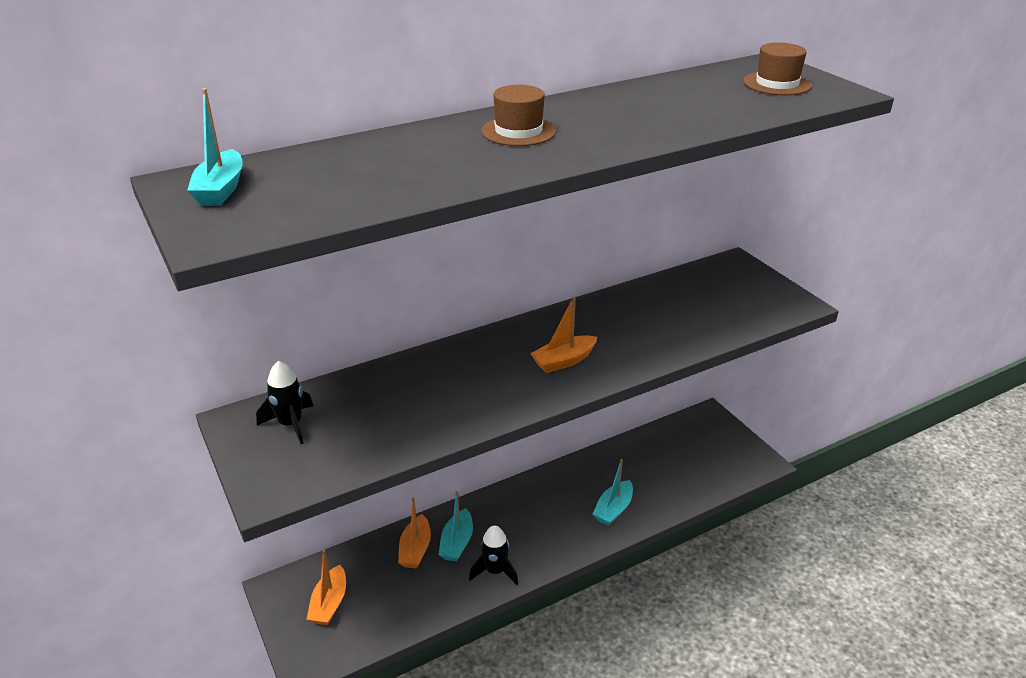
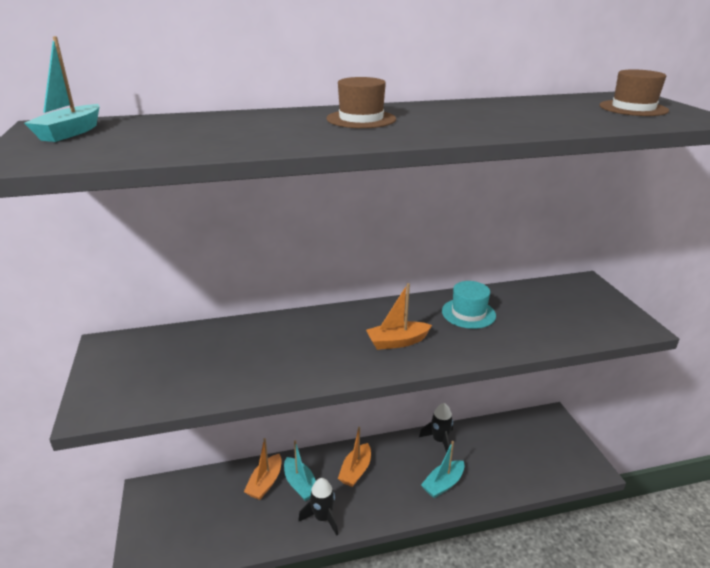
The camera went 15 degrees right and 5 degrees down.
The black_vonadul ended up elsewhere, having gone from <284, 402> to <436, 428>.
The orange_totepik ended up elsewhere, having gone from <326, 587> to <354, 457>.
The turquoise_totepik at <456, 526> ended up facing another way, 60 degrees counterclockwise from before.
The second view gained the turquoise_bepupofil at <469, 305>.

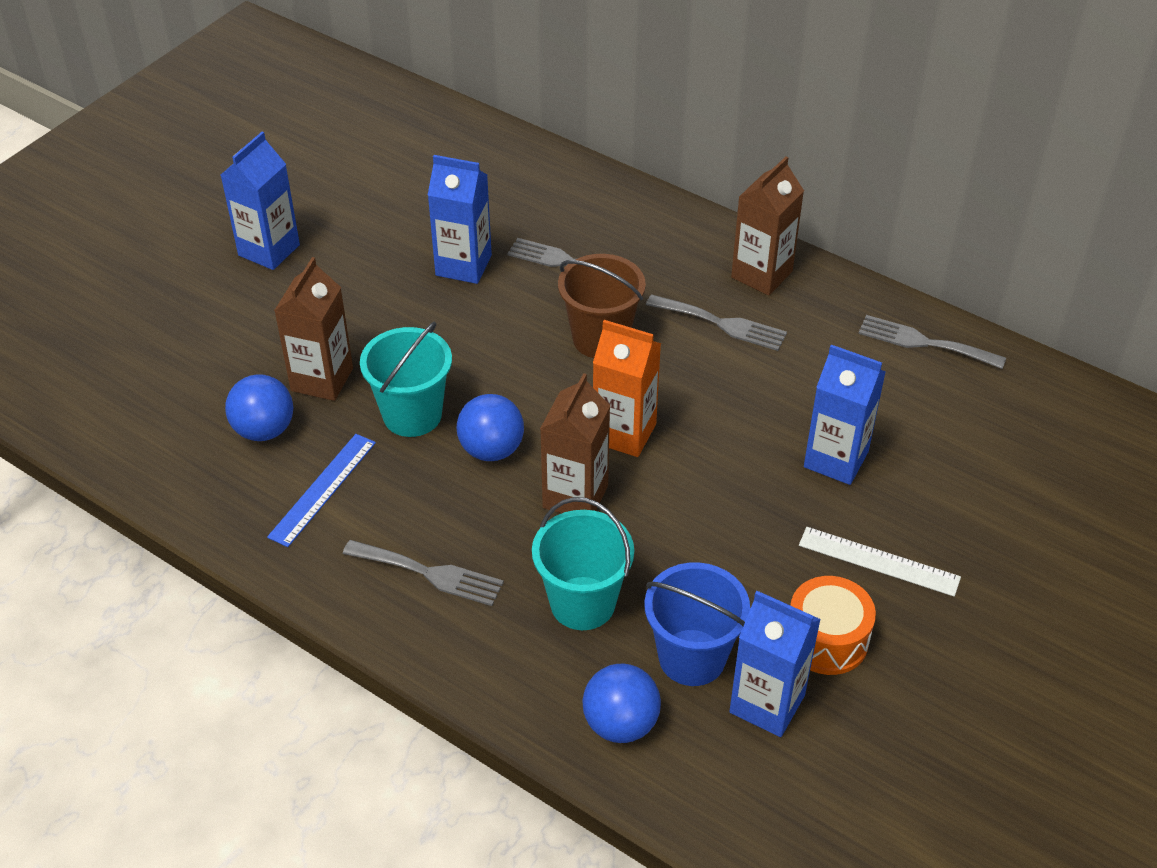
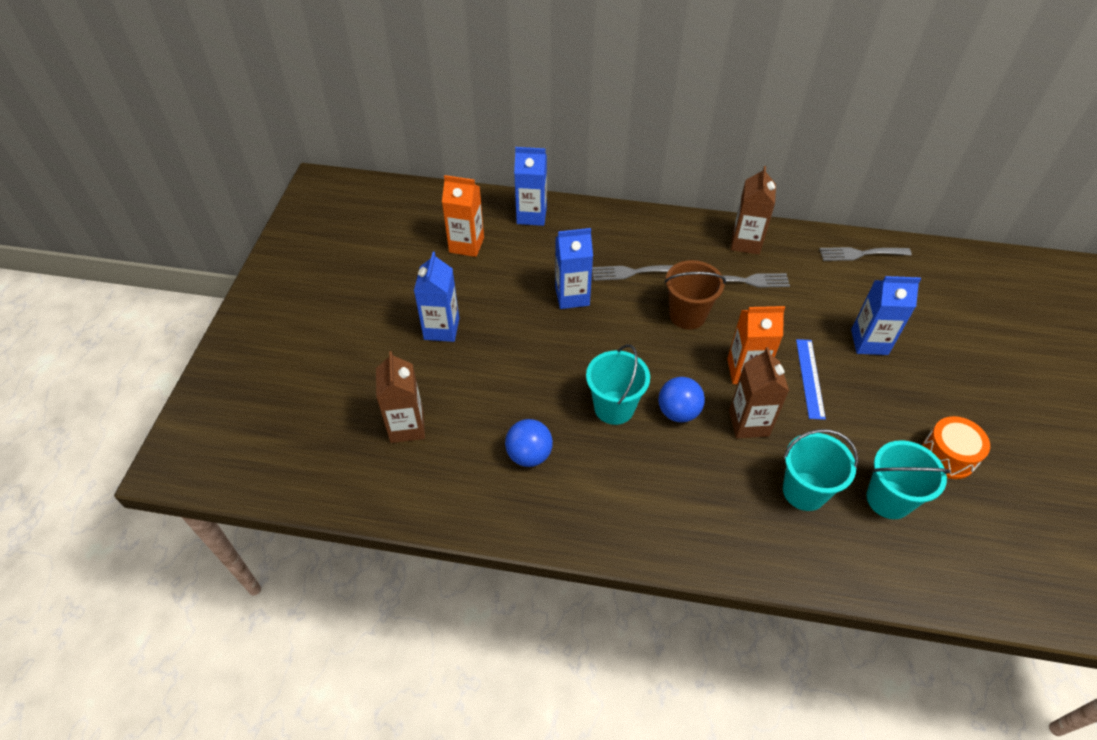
The camera went 25 degrees left and 5 degrees up.
The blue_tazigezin ended up elsewhere, having gone from <321, 490> to <811, 379>.
The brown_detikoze ended up elsewhere, having gone from <313, 329> to <400, 397>.
The second view lost the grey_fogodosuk at <423, 573>.
The second view lost the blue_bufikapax at <621, 703>.
What was the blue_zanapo at <697, 624> turned into the turquoise_zanapo at <908, 479>.
The blue_detikoze ended up elsewhere, having gone from <775, 664> to <530, 186>.
The second view lost the white_tazigezin at <880, 562>.
The second view gained the orange_detikoze at <463, 216>.

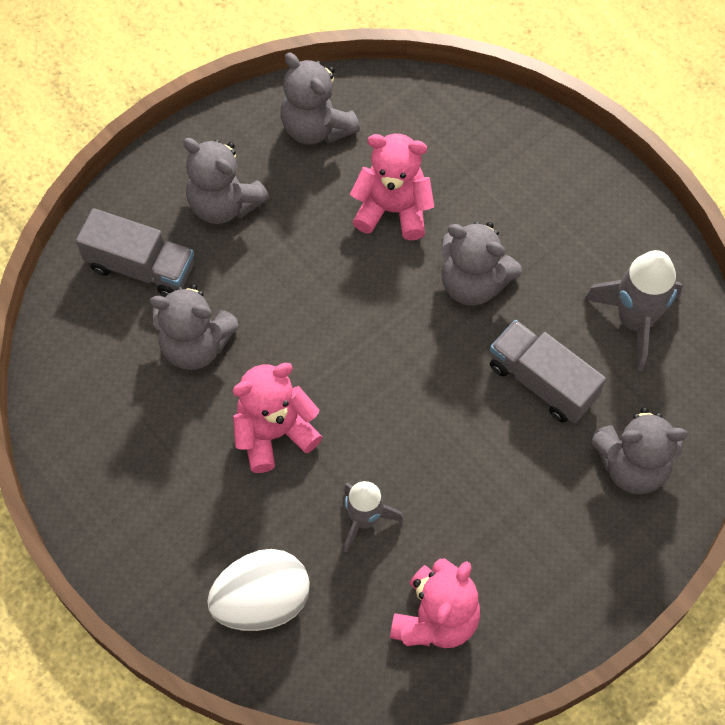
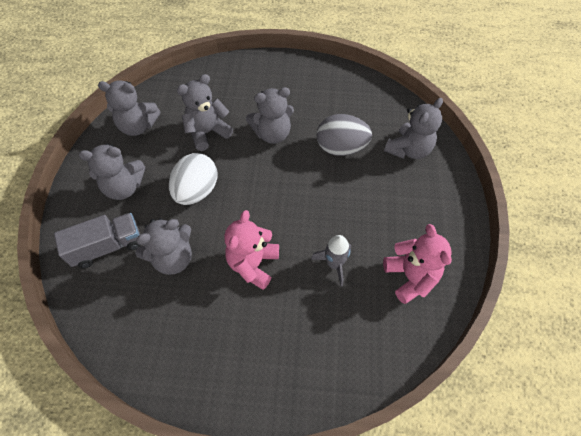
The camera went 45 degrees left and 5 degrees down.
The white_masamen ended up elsewhere, having gone from <258, 590> to <193, 179>.
What was the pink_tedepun at <392, 187> turned into the grey_tedepun at <205, 112>.
Where the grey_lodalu stood at <548, 371>, the grey_masamen came to stand at <344, 135>.
The second view lost the grey_vonadul at <633, 310>.

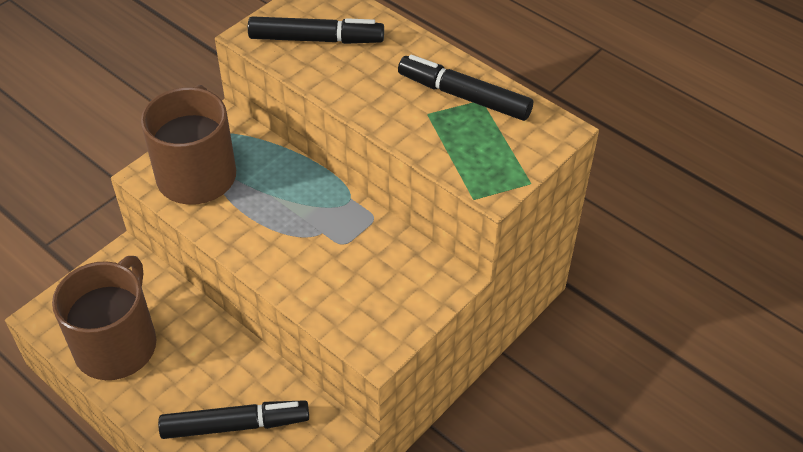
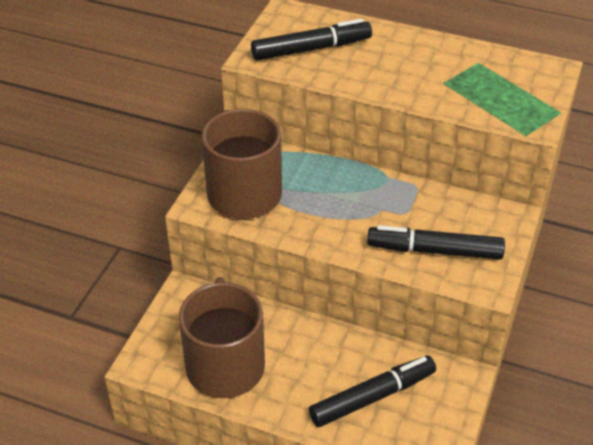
The camera went 20 degrees left and 5 degrees down.
The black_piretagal ended up elsewhere, having gone from <465, 88> to <436, 242>.

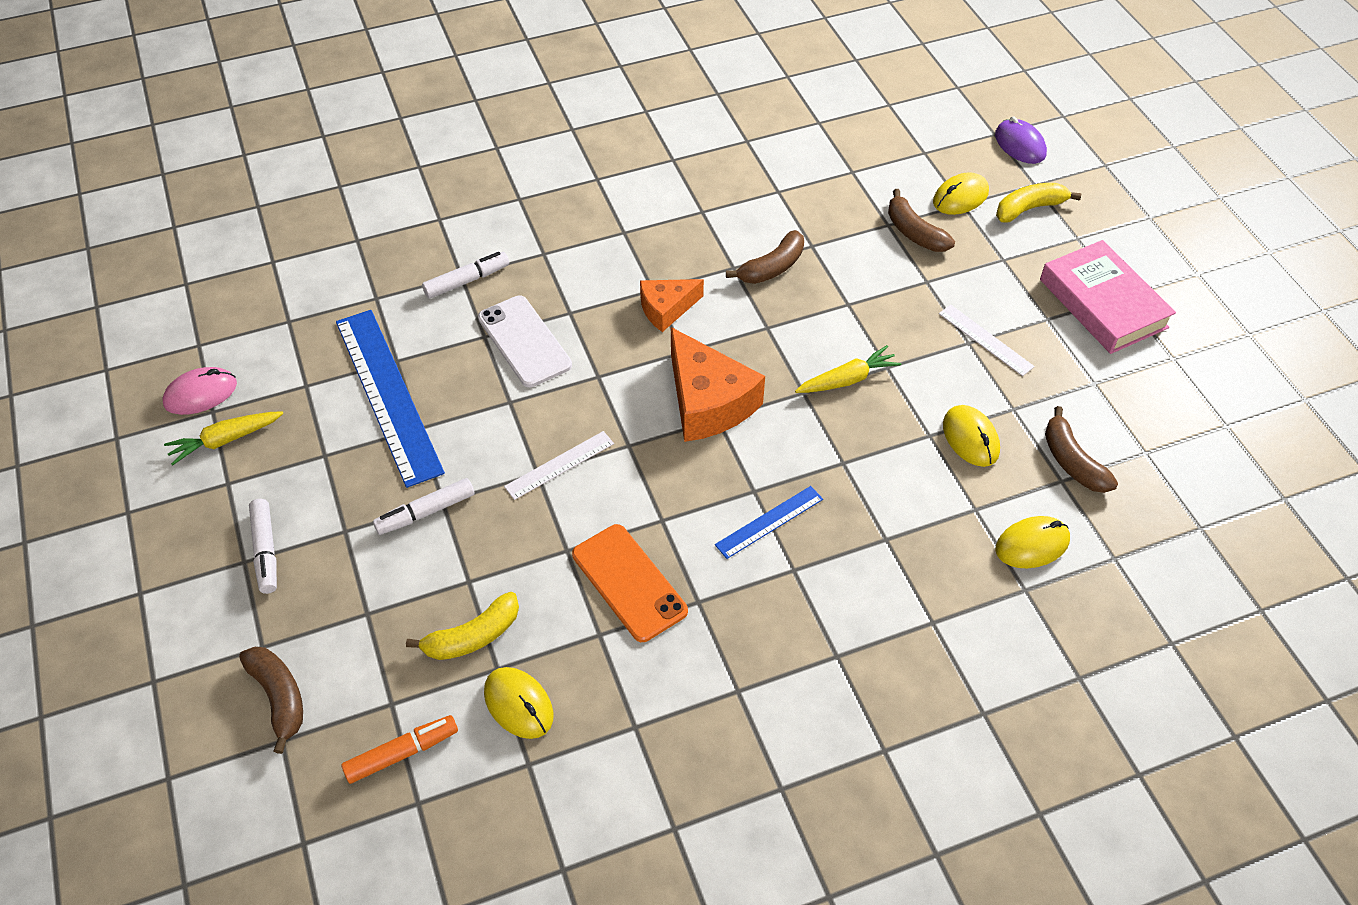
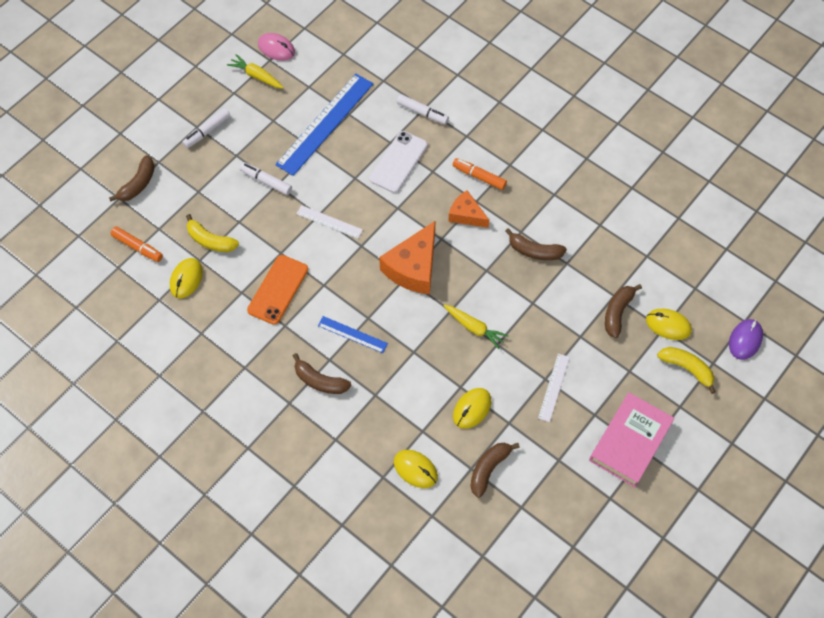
The camera went 60 degrees right and 10 degrees up.
The second view gained the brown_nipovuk at <322, 373>.
The second view gained the orange_piretagal at <480, 174>.

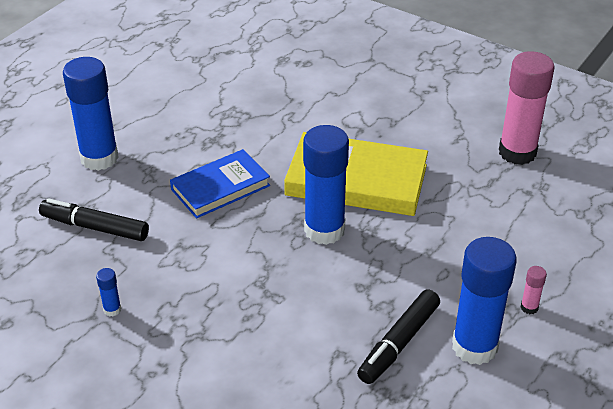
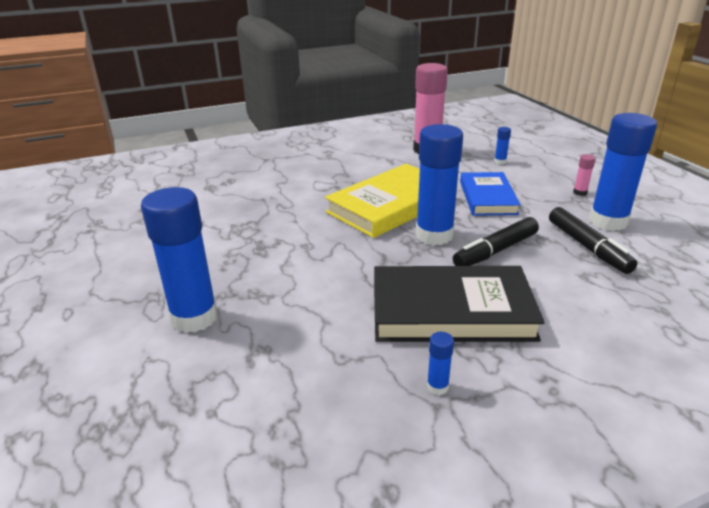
The camera went 55 degrees left and 10 degrees down.
The black_piretagal ended up elsewhere, having gone from <94, 219> to <496, 241>.
The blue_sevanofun ended up elsewhere, having gone from <220, 184> to <490, 194>.
The second view gained the black_sevanofun at <459, 304>.
The second view gained the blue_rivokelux at <502, 145>.

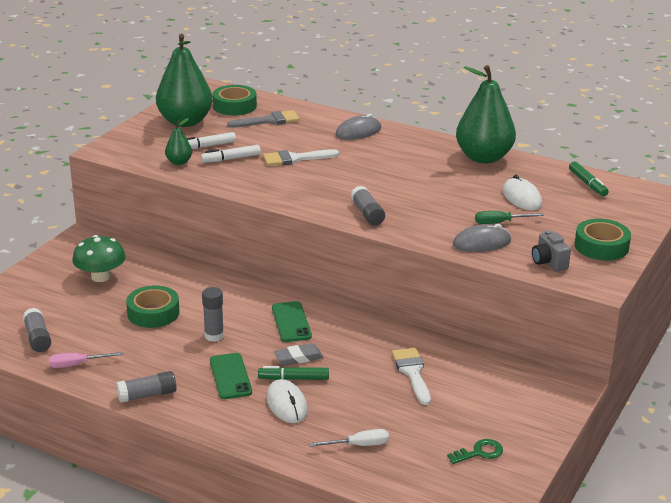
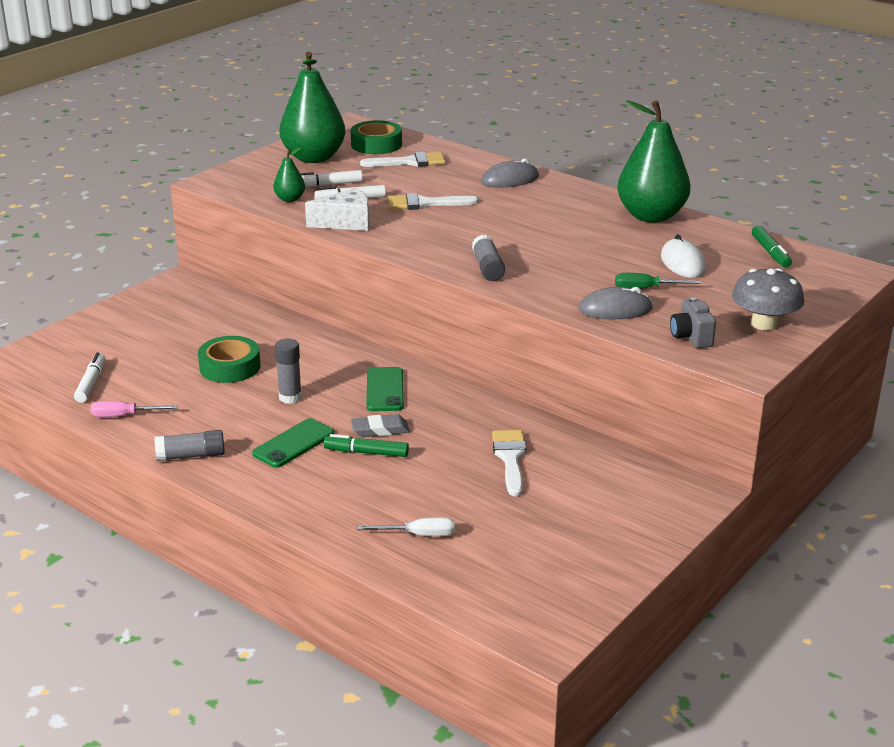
The camera went 10 degrees right and 0 degrees up.
Where the grey_rivokelux stood at <37, 330>, the white_piretagal came to stand at <90, 377>.
The second view lost the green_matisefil at <99, 258>.
The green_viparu at <231, 376> ended up facing another way, 45 degrees clockwise from before.
What was the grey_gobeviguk at <263, 119> turned into the white_gobeviguk at <402, 159>.
The second view lost the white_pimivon at <287, 401>.
The second view lost the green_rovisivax at <475, 451>.
Where the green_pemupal stood at <603, 239>, the grey_matisefil came to stand at <768, 299>.
The second view gained the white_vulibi at <337, 209>.

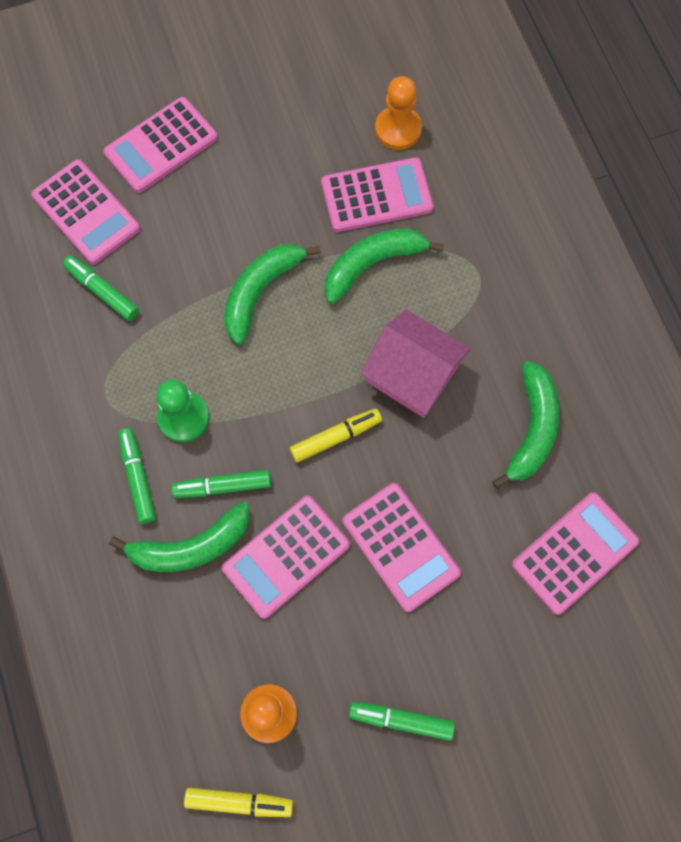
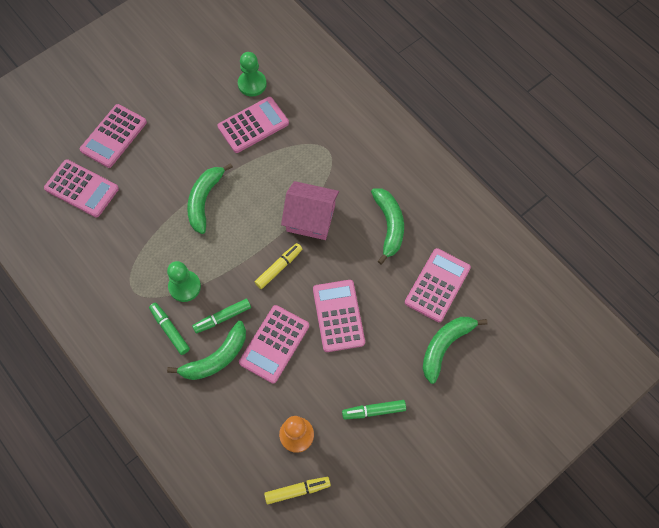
The camera went 20 degrees left and 5 degrees down.
The second view lost the green_piretagal at <101, 288>.
The green_nipovuk ended up elsewhere, having gone from <384, 266> to <455, 350>.
The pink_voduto at <401, 547> ended up facing another way, 135 degrees counterclockwise from before.
What was the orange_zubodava at <398, 113> turned into the green_zubodava at <252, 74>.

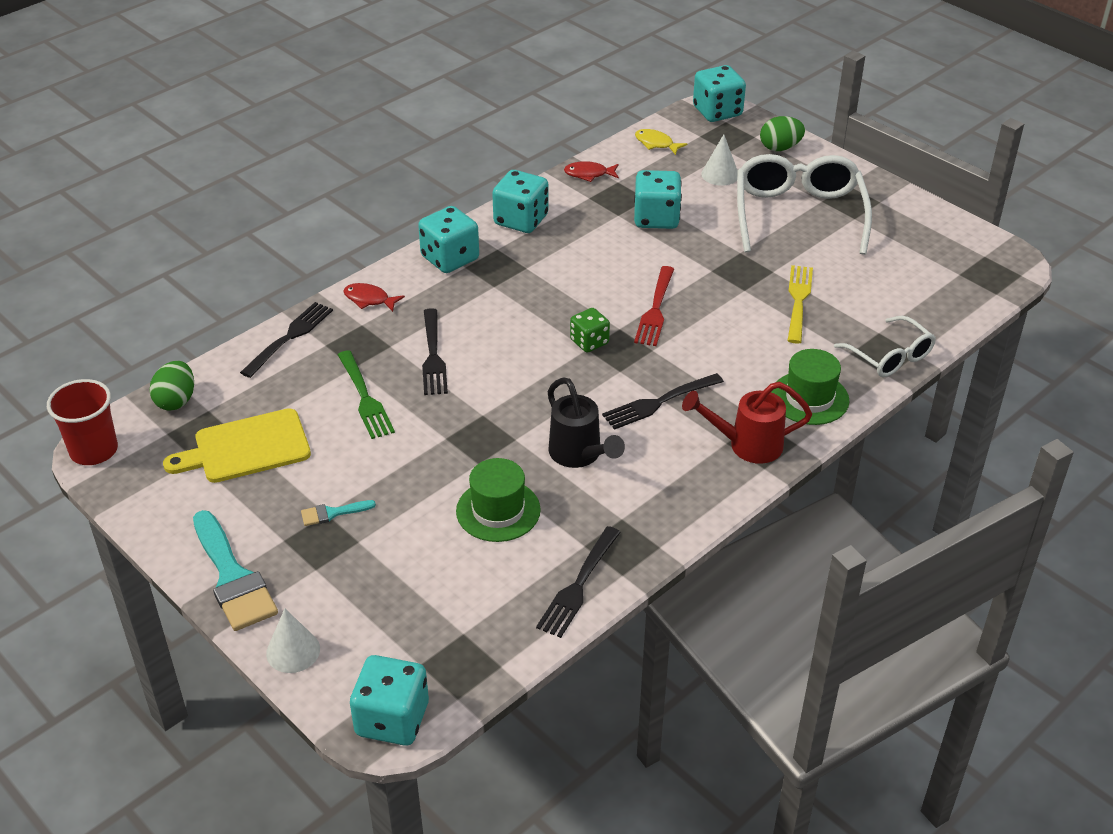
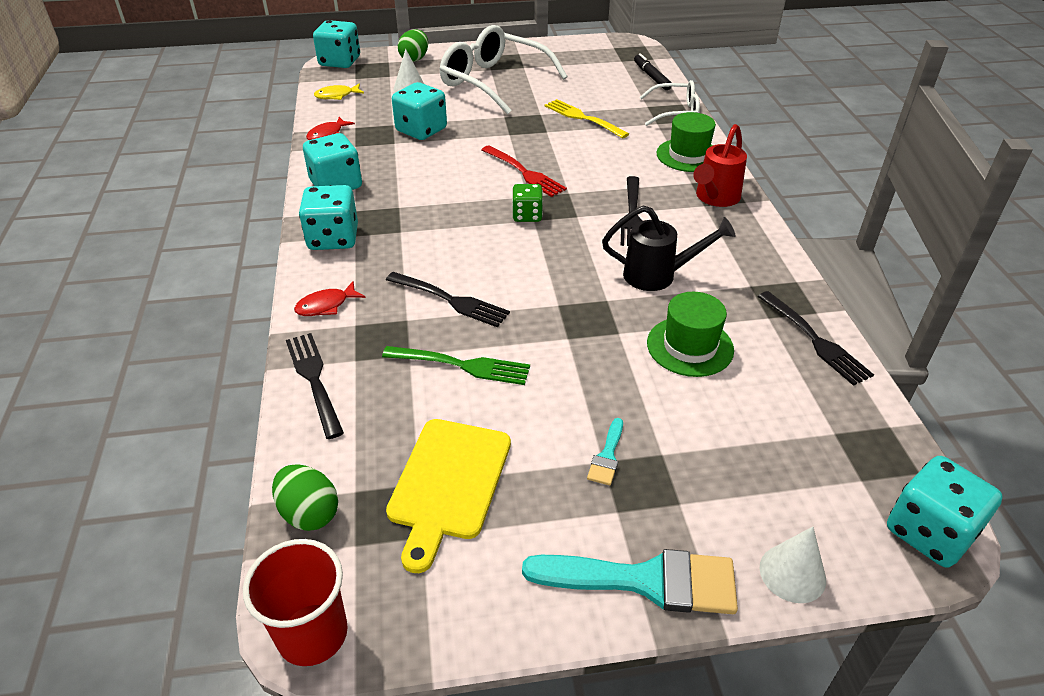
The camera went 55 degrees left and 0 degrees up.
The second view gained the black_piretagal at <653, 71>.

